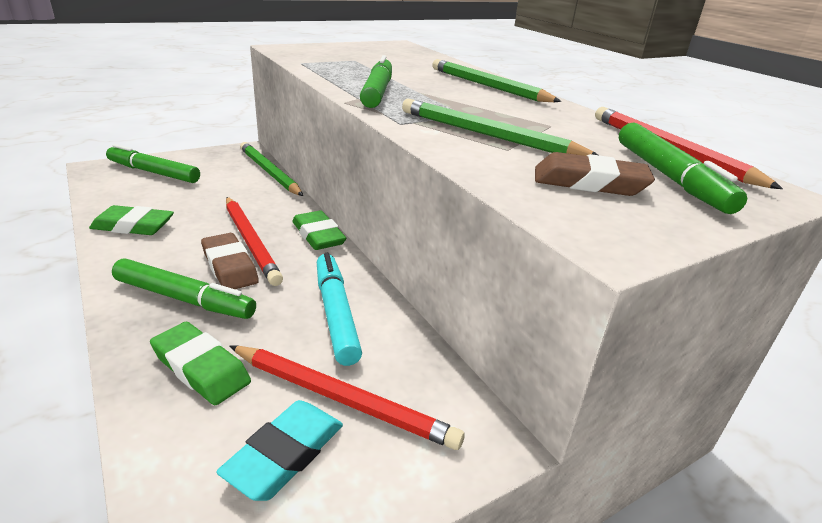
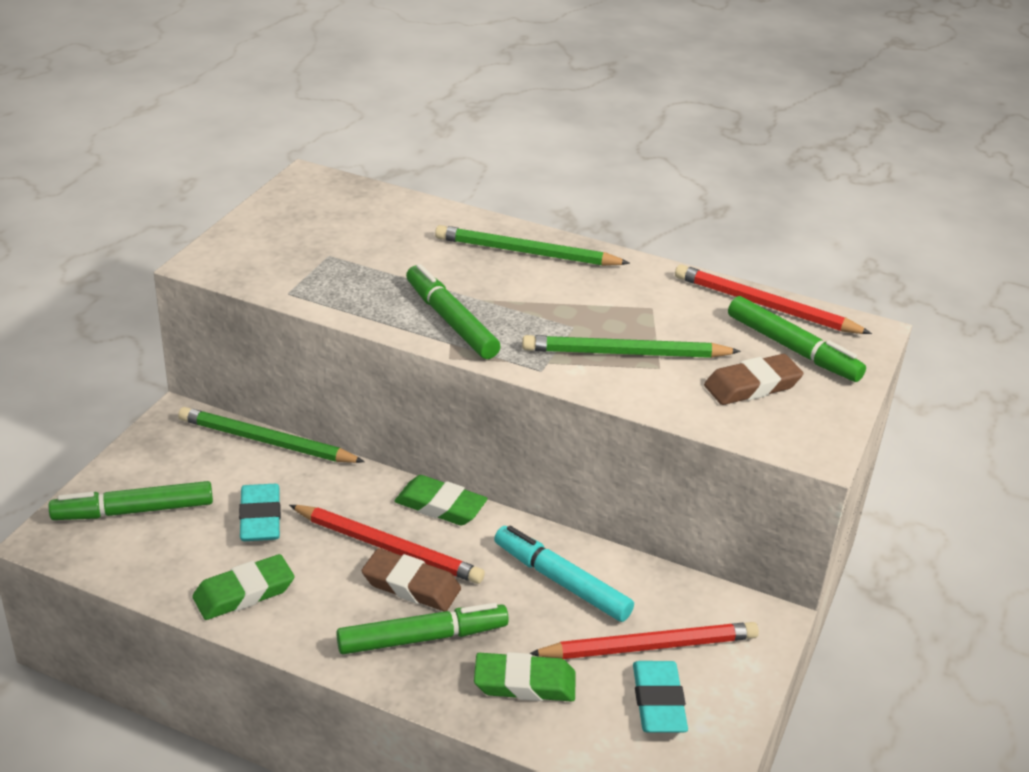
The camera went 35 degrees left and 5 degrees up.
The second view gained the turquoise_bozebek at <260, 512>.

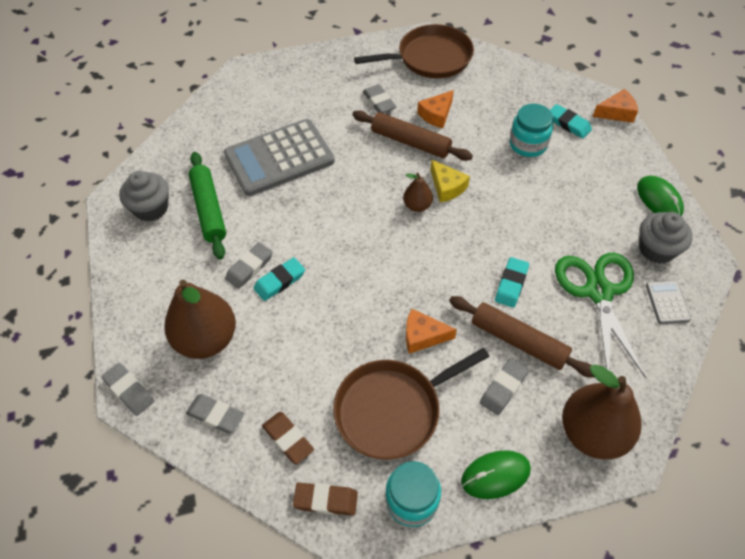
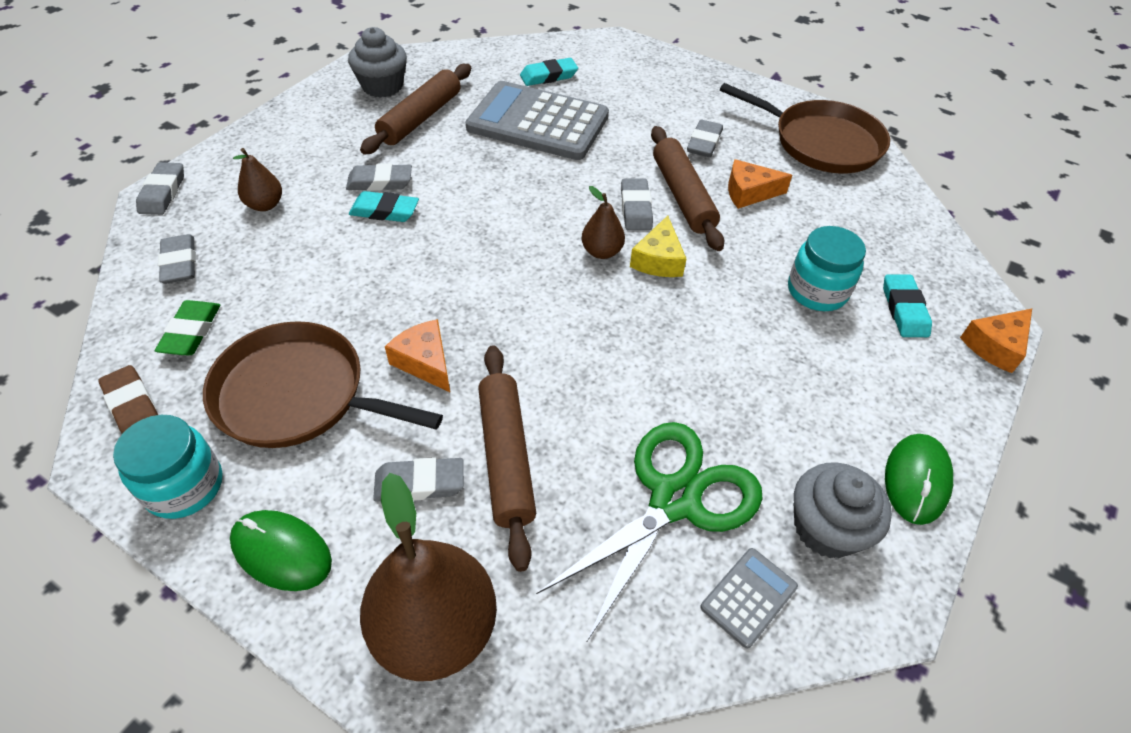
The camera went 45 degrees right and 5 degrees down.
The size of the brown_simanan at <200, 319> changed by a factor of 0.49.
What was the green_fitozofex at <207, 206> turned into the brown_fitozofex at <415, 109>.
What was the brown_bozebek at <288, 438> turned into the green_bozebek at <187, 327>.
The turquoise_bozebek ended up elsewhere, having gone from <512, 282> to <549, 72>.
The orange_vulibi at <615, 106> ended up facing another way, 105 degrees clockwise from before.
The second view gained the grey_bozebek at <637, 204>.

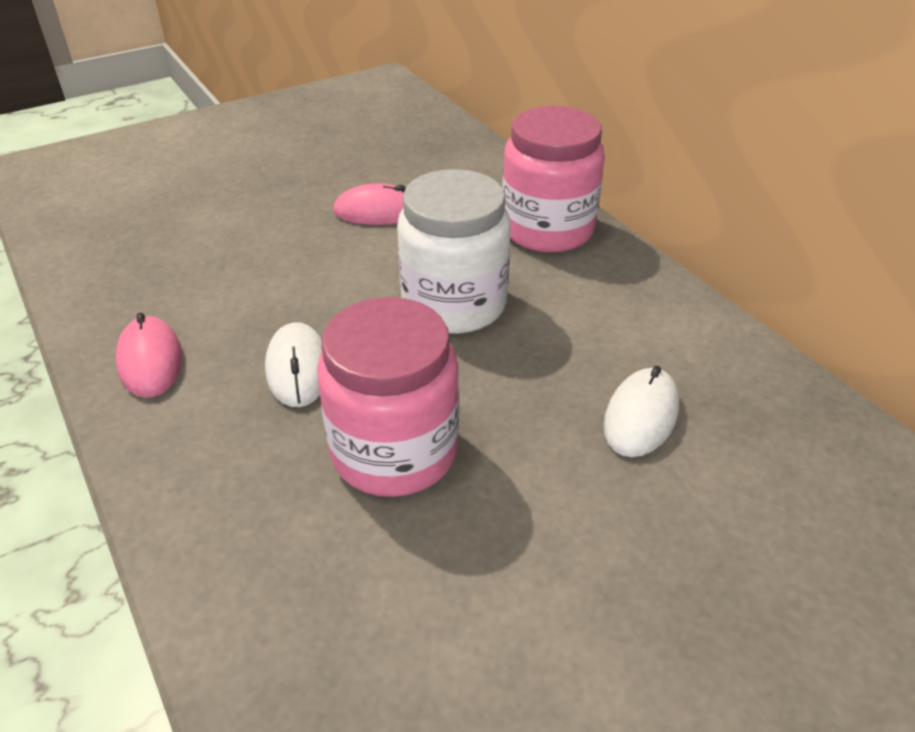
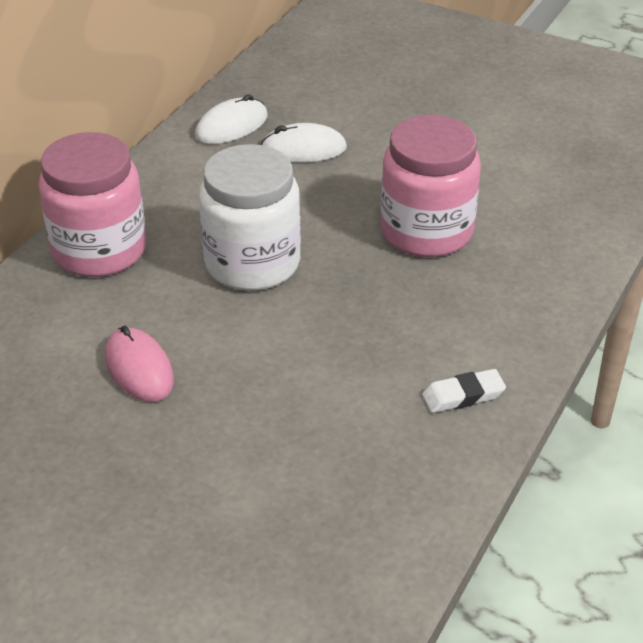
The camera went 120 degrees left and 0 degrees up.
Where the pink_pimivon stood at <148, 355>, the white_bozebek came to stand at <464, 391>.
The white_pimivon ended up elsewhere, having gone from <293, 364> to <231, 119>.

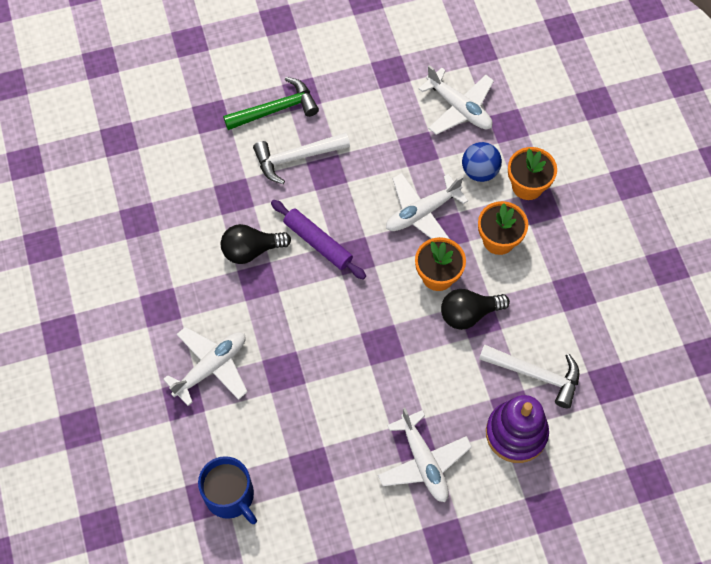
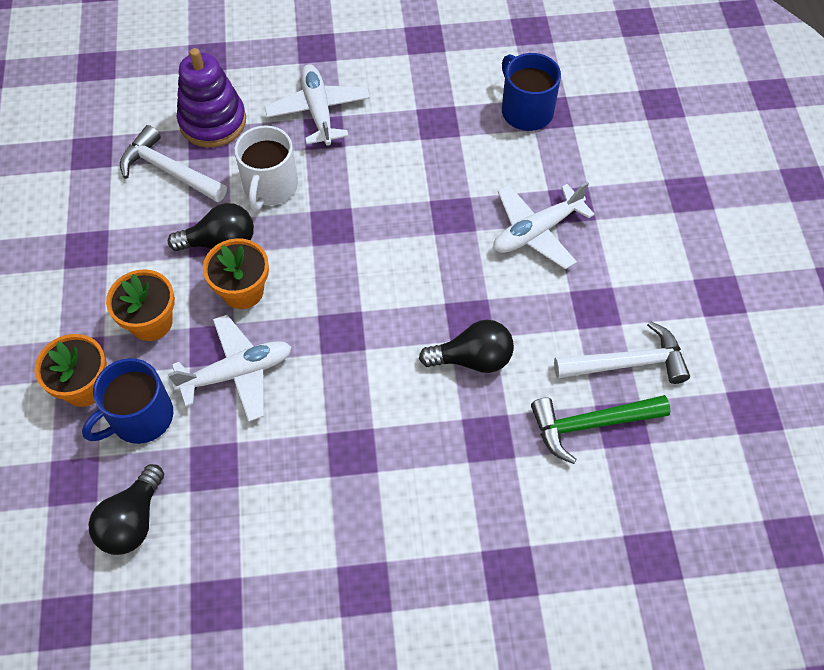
The camera went 170 degrees left and 5 degrees down.
The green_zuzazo ended up elsewhere, having gone from <271, 103> to <600, 429>.
The white_zuzazo ended up elsewhere, having gone from <301, 158> to <622, 352>.
The second view lost the purple_fitozofex at <318, 240>.
Where the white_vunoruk stood at <456, 100>, the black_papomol came to stand at <126, 509>.
Where the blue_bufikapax stood at <482, 162>, the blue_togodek came to stand at <127, 401>.
The second view gained the white_togodek at <266, 168>.

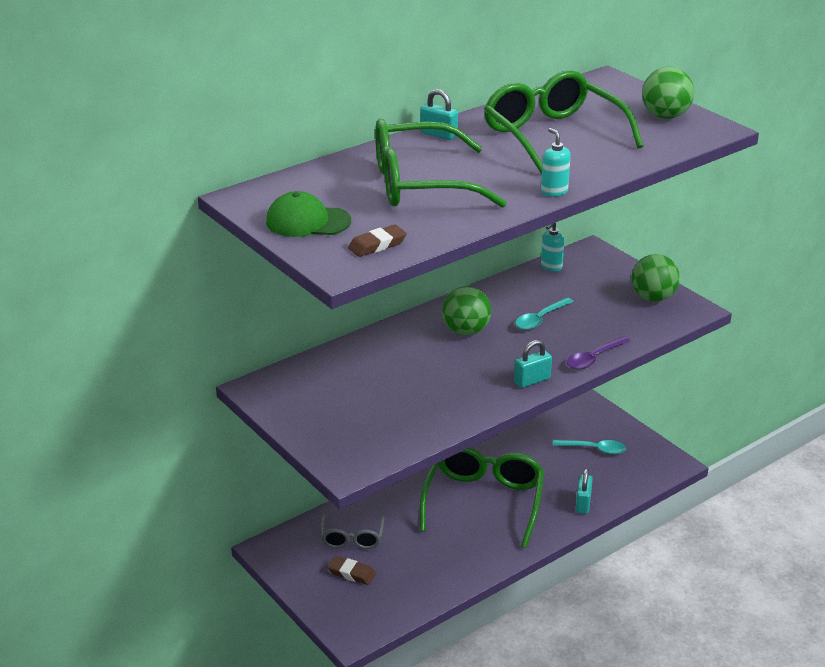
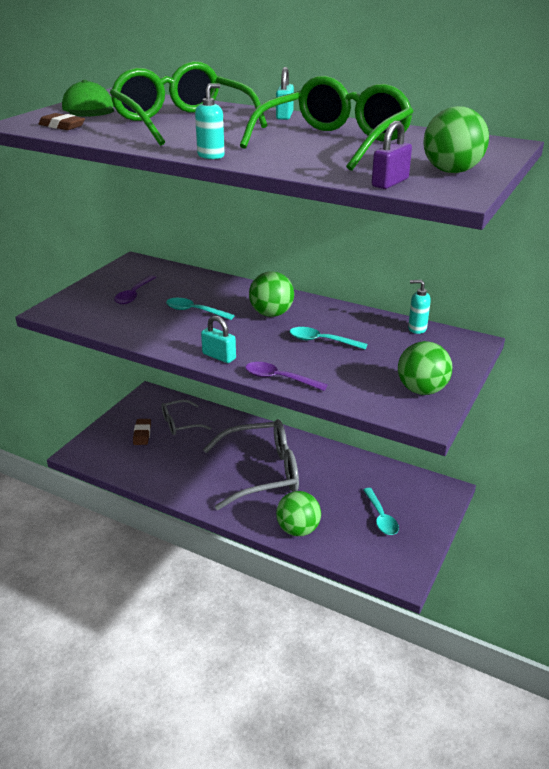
The camera went 65 degrees right and 0 degrees up.
What was the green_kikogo at <482, 497> turned into the grey_kikogo at <251, 464>.
Where the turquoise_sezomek stood at <584, 491>, the green_bufikapax came to stand at <298, 513>.
The second view gained the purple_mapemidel at <135, 289>.
The second view gained the turquoise_mapemidel at <200, 309>.
The second view gained the purple_sezomek at <392, 155>.

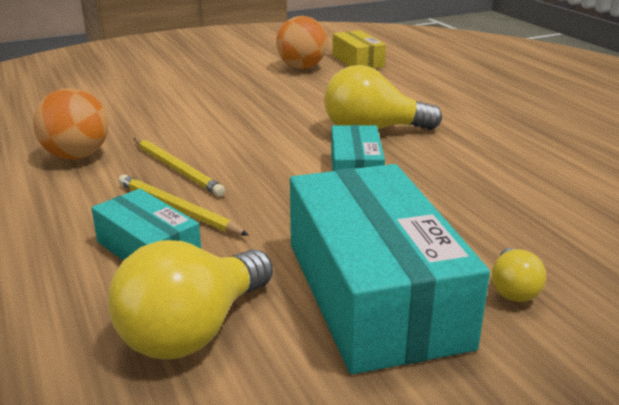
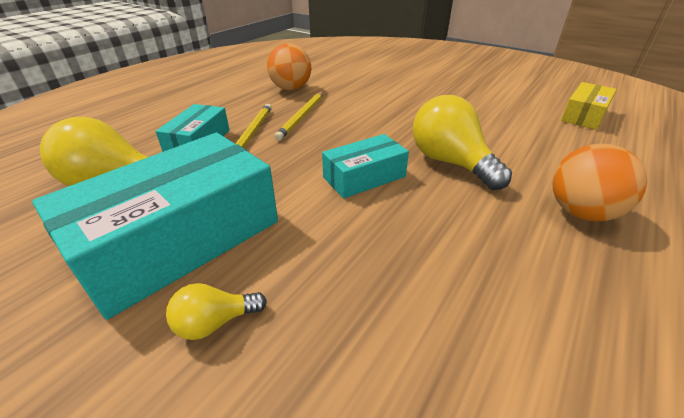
The camera went 60 degrees right and 10 degrees up.
The orange_bufikapax ended up elsewhere, having gone from <302, 42> to <599, 183>.

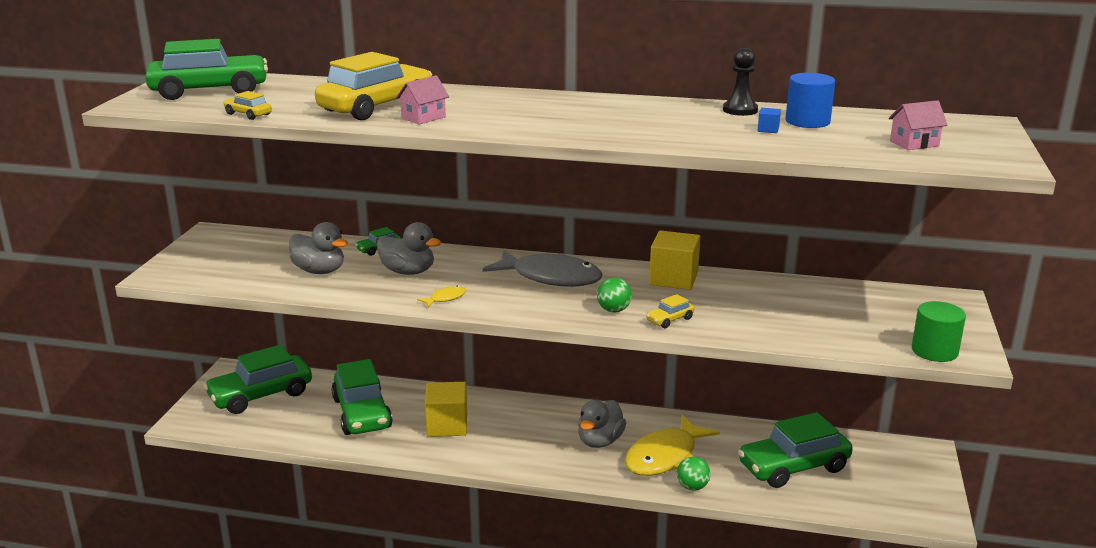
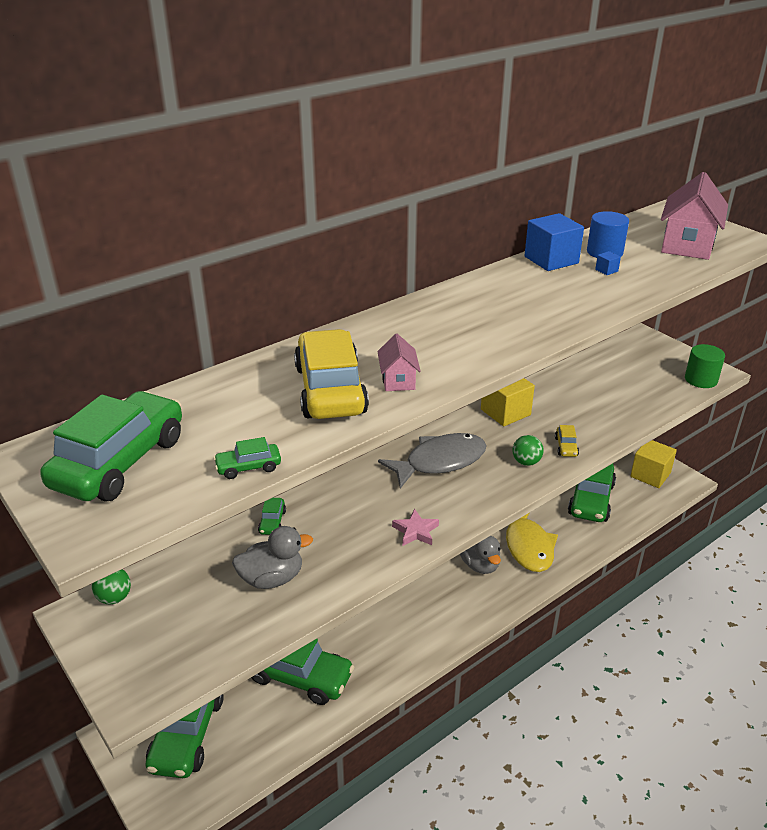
The camera went 50 degrees left and 10 degrees up.
What was the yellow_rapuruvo at <247, 105> turned into the green_rapuruvo at <247, 458>.
The second view lost the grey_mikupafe at <408, 248>.
Where the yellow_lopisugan stood at <441, 297>, the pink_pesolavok came to stand at <415, 527>.
The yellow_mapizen ended up elsewhere, having gone from <446, 409> to <653, 464>.
The green_bufikapax ended up elsewhere, having gone from <694, 474> to <111, 586>.
Where the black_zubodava stood at <740, 82>, the blue_mapizen came to stand at <554, 242>.
The size of the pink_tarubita at <918, 125> changed by a factor of 2.00.

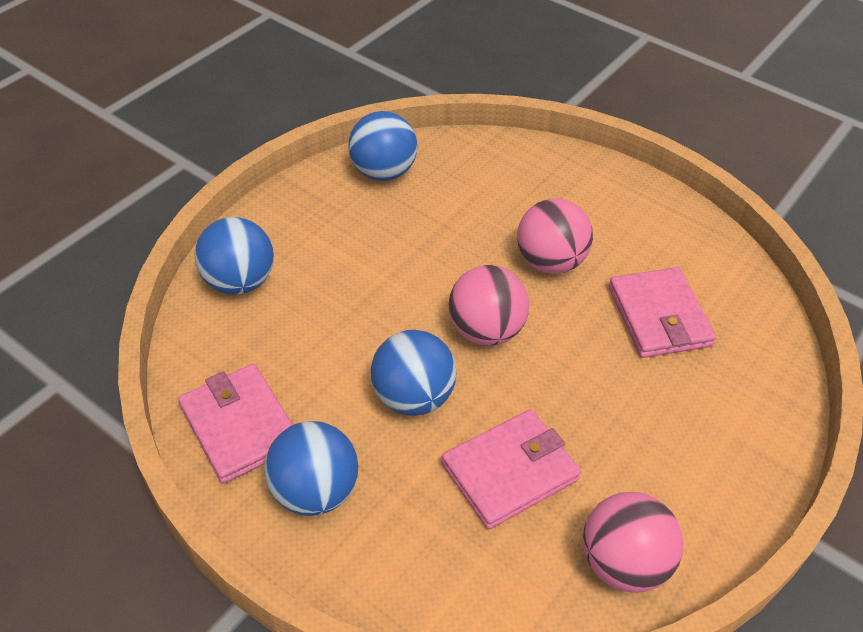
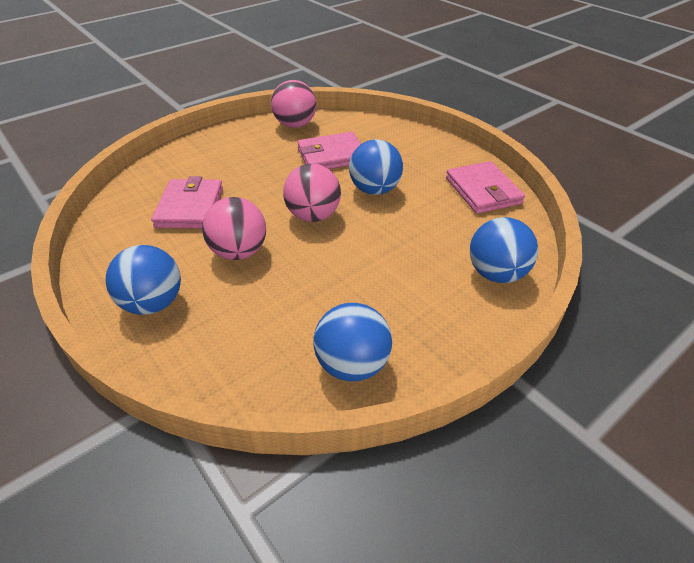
The camera went 165 degrees left and 5 degrees down.
The blue_bufikapax ended up elsewhere, having gone from <311, 468> to <143, 280>.

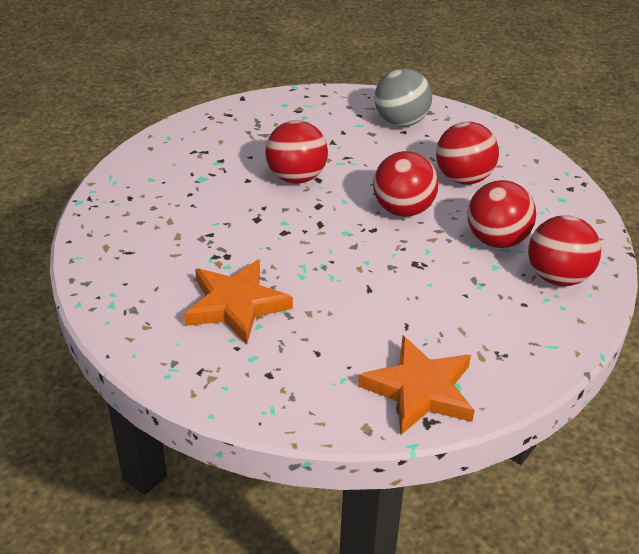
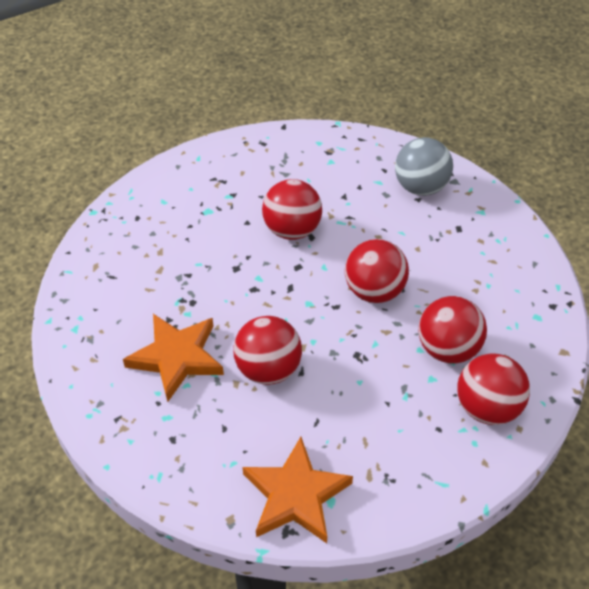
The camera went 20 degrees right and 10 degrees up.
The red_bufikapax ended up elsewhere, having gone from <467, 153> to <267, 350>.

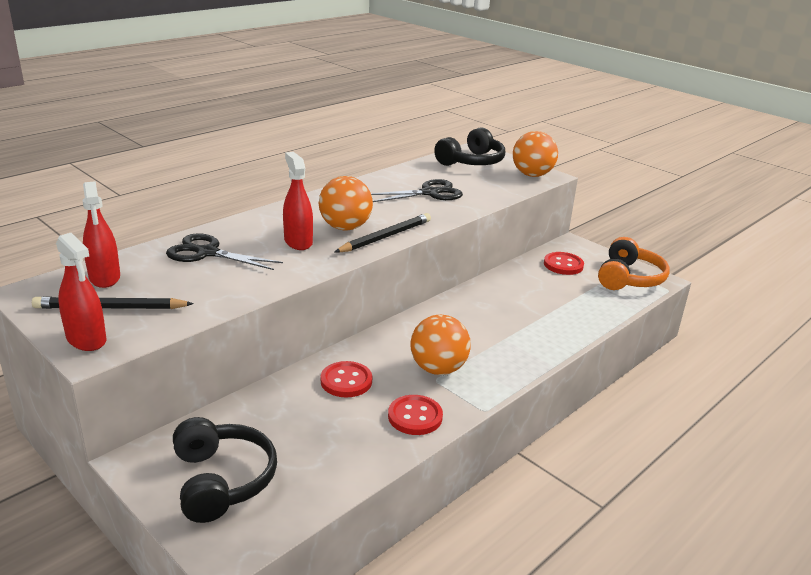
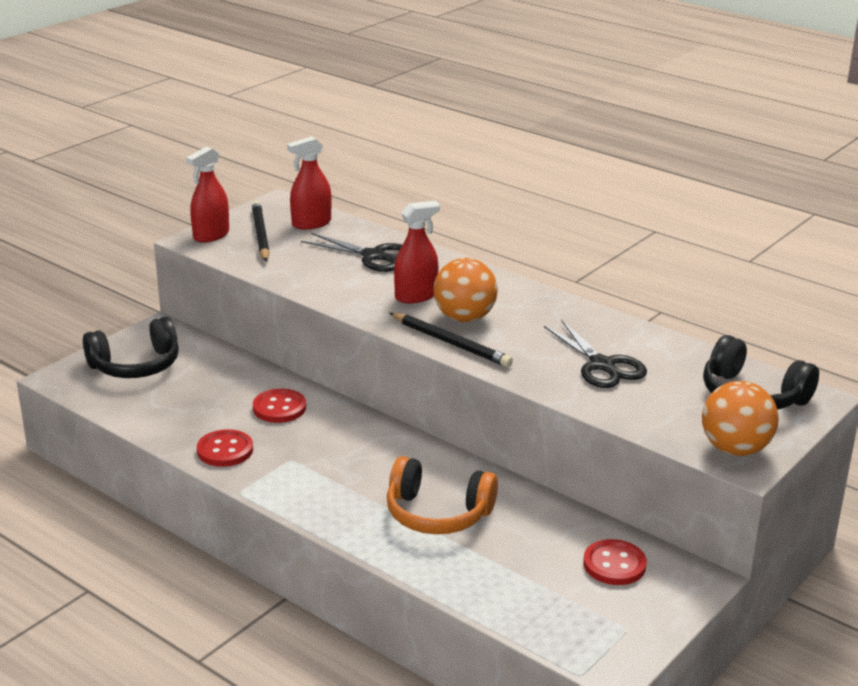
The camera went 85 degrees right and 0 degrees up.
The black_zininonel at <224, 251> ended up facing another way, 105 degrees clockwise from before.
The second view lost the orange_bufikapax at <440, 345>.
The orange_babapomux ended up elsewhere, having gone from <634, 263> to <442, 495>.

